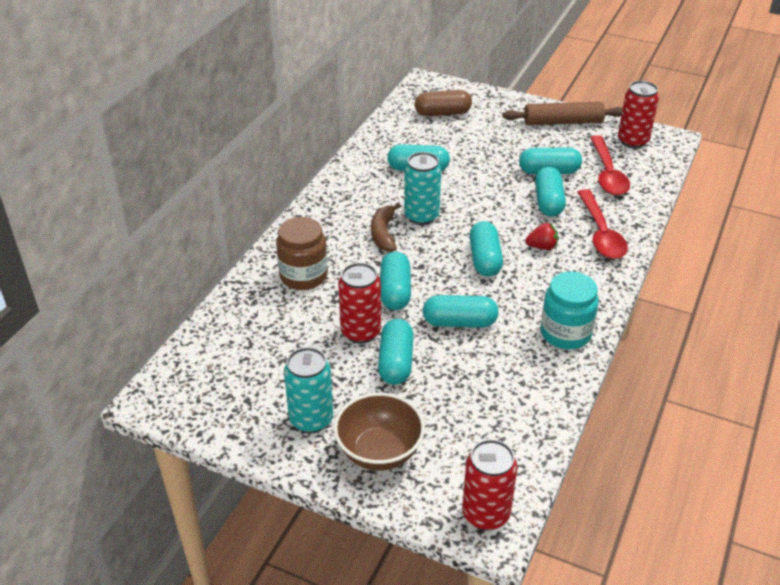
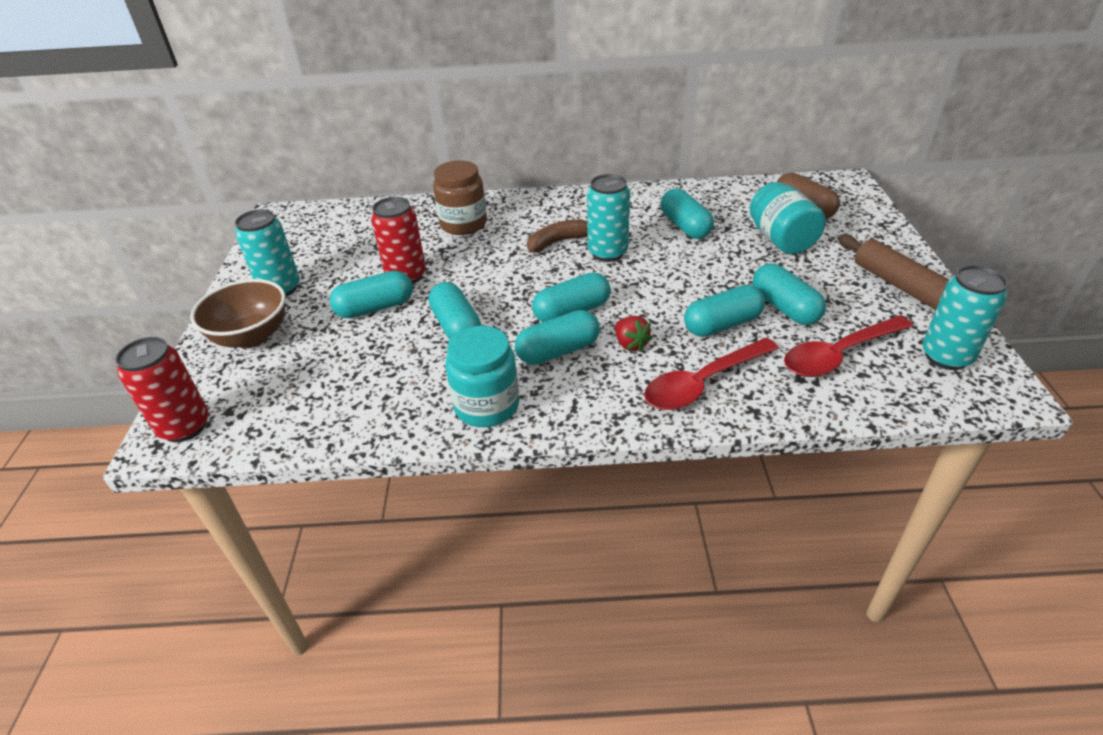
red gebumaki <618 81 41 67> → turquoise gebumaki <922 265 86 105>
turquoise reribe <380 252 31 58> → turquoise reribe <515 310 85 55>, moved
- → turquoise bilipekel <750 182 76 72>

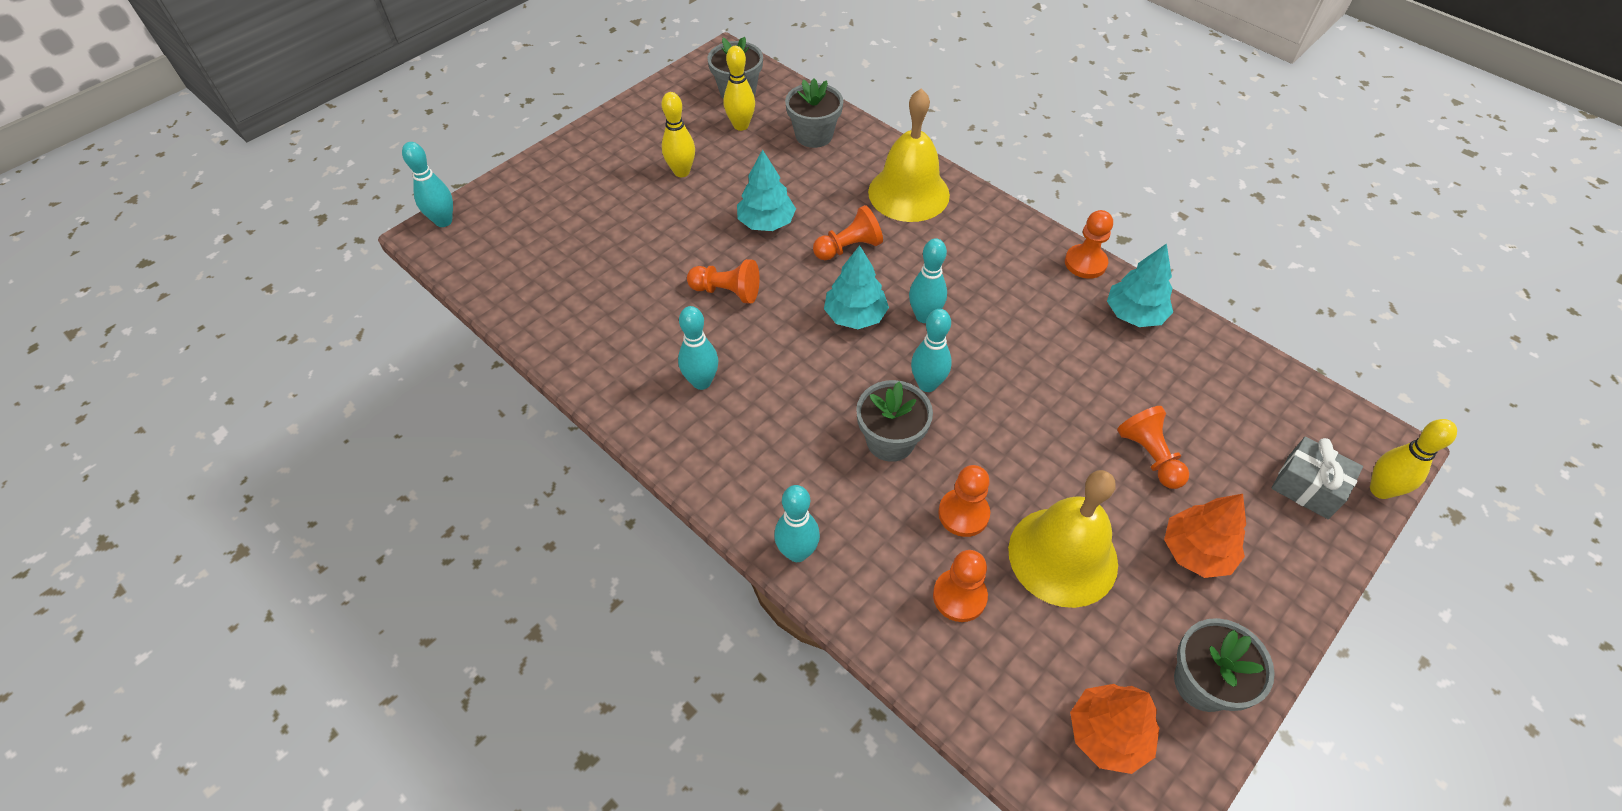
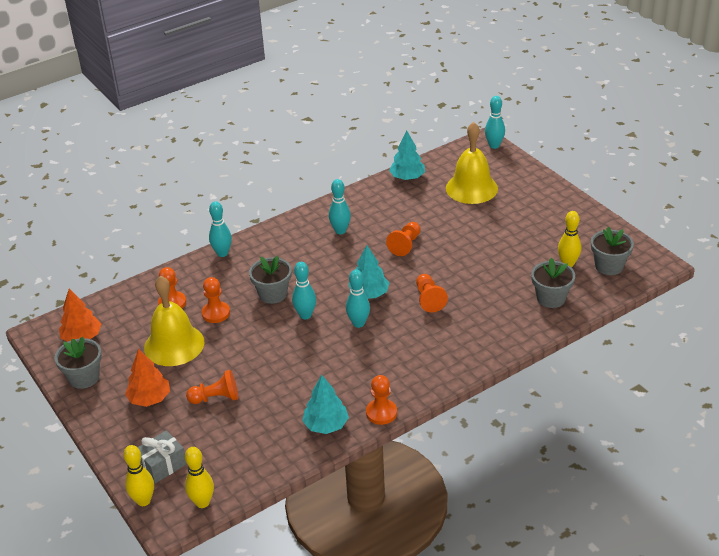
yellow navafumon <868 89 82 133> → yellow navafumon <446 122 52 82>, moved
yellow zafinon <662 92 33 85> → yellow zafinon <185 447 29 61>, moved
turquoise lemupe <737 149 59 82> → turquoise lemupe <389 131 36 49>, moved

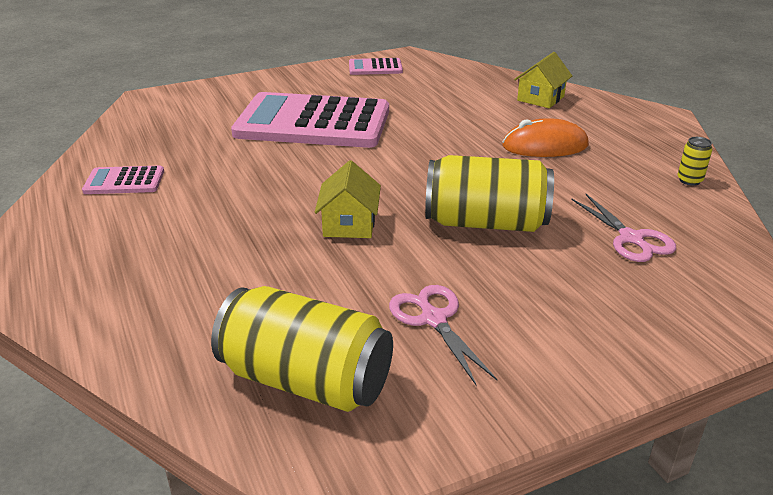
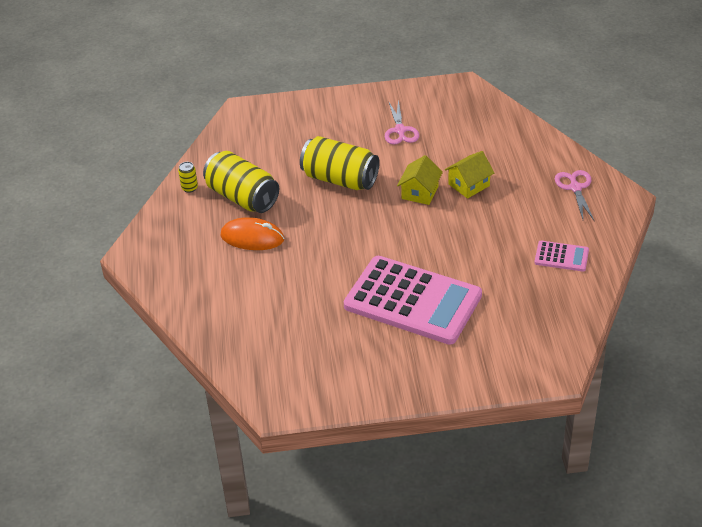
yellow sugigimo <514 52 58 56> → yellow sugigimo <445 151 49 48>, moved
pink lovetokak <349 58 54 17> → -
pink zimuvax <571 194 105 68> → pink zimuvax <555 170 39 50>, moved
yellow gebumaki <211 286 182 126> → yellow gebumaki <203 151 76 62>, moved

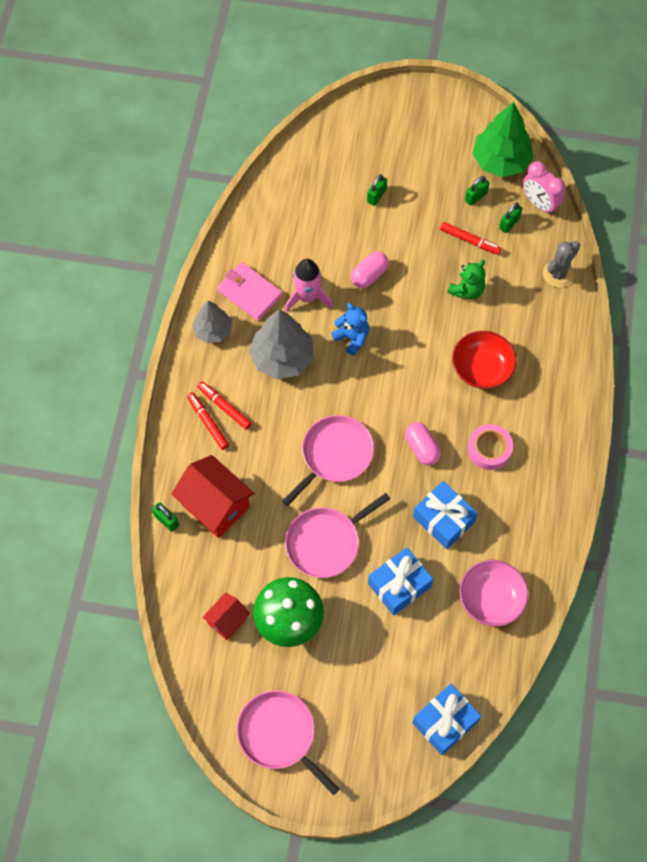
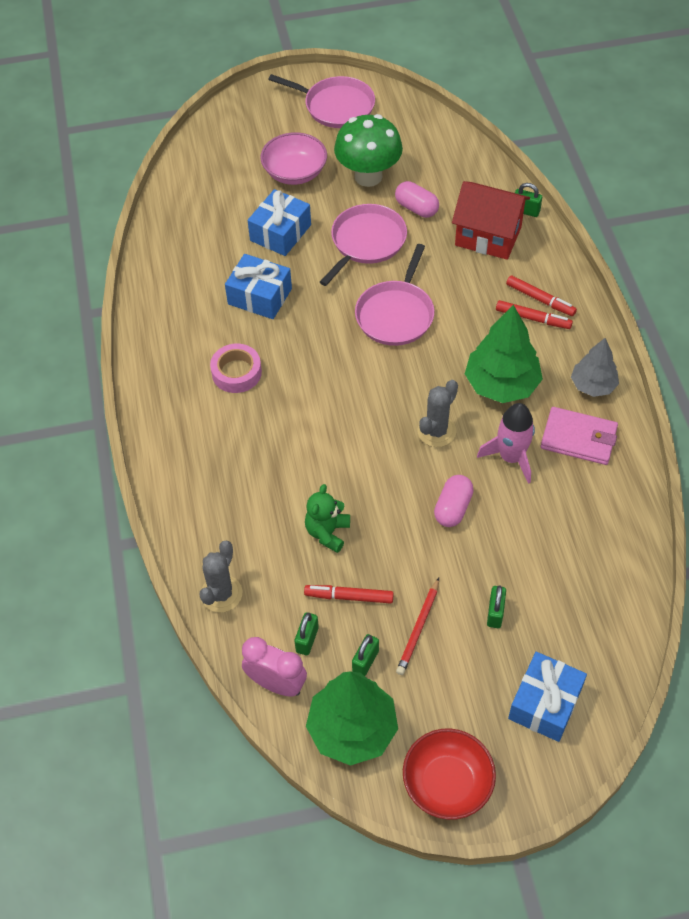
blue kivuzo <331 303 38 53> → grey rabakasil <417 380 41 67>
grey lemupe <249 309 65 71> → green lemupe <465 305 78 98>
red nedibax <452 331 65 58> → red nedibax <403 728 93 92>, moved
pink reribe <405 423 36 42> → pink reribe <395 181 44 37>, moved
pink nedibax <459 560 70 67> → pink nedibax <260 132 67 53>, moved
red sugigimo <202 592 48 48> → -
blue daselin <412 684 69 71> → blue daselin <508 652 79 90>, moved
- → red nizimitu <396 578 43 97>

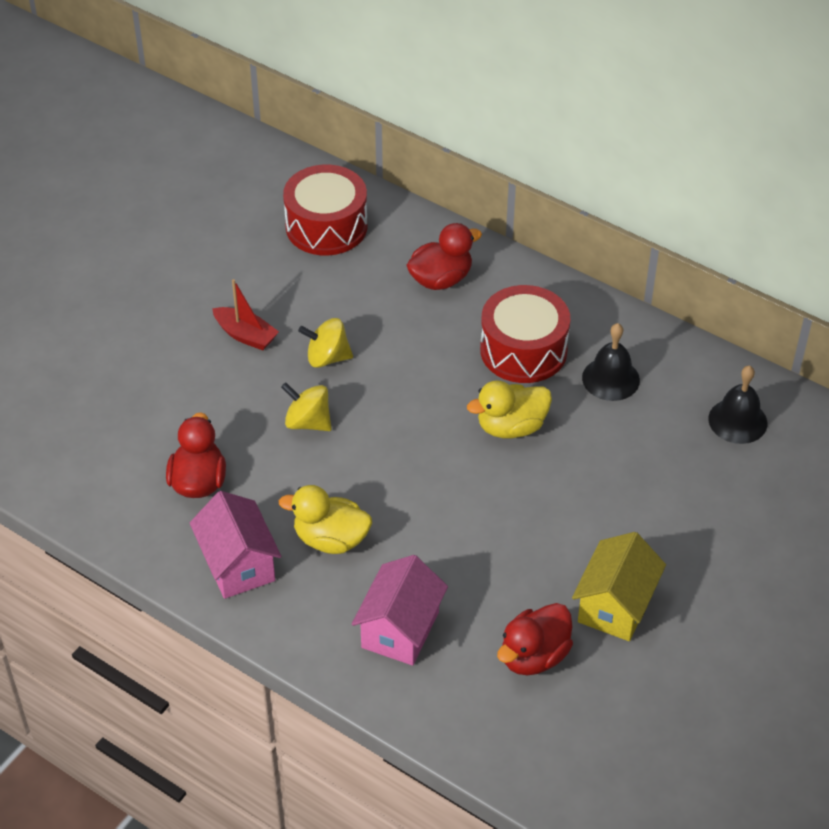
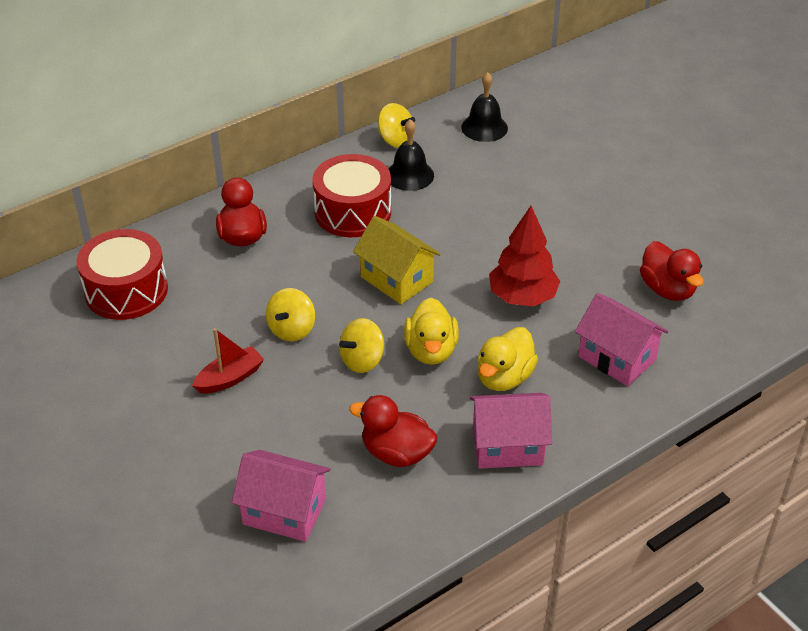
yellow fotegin <467 380 85 58> → yellow fotegin <404 298 55 67>, moved
yellow sugigimo <572 532 94 109> → yellow sugigimo <353 216 88 88>, moved
- → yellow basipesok <378 103 37 45>
- → red lemupe <489 206 71 100>
- → pink sugigimo <232 450 99 92>

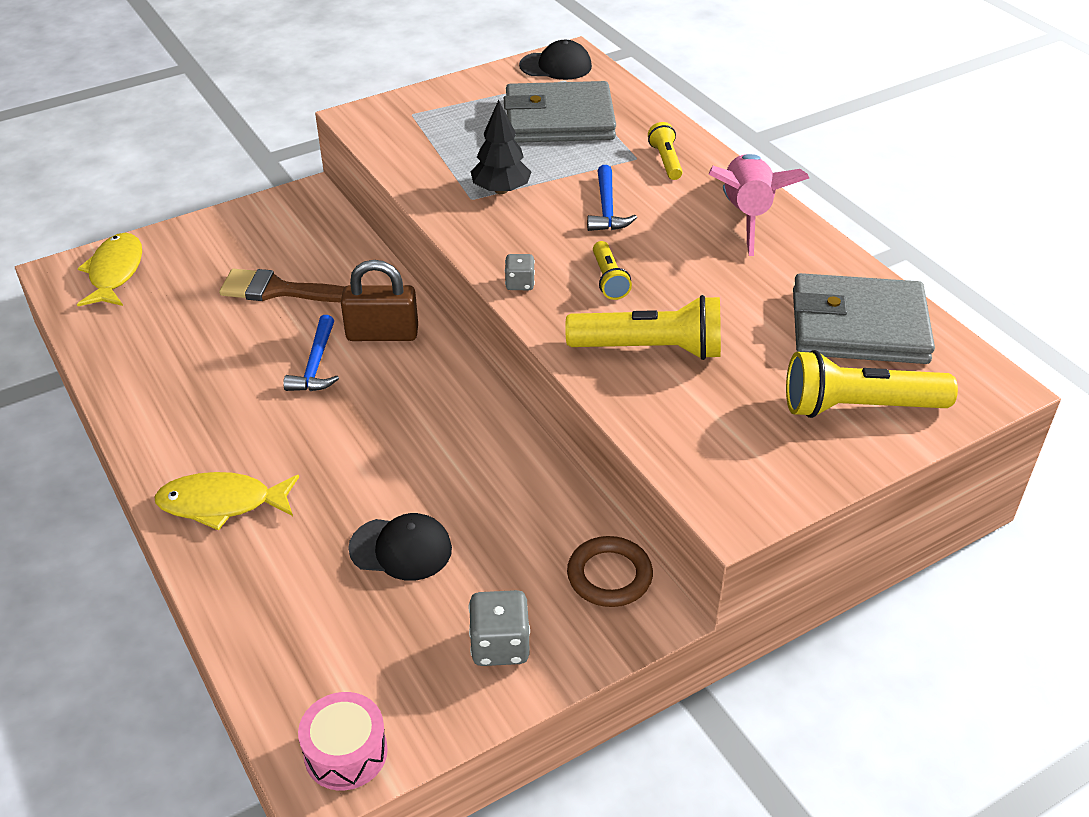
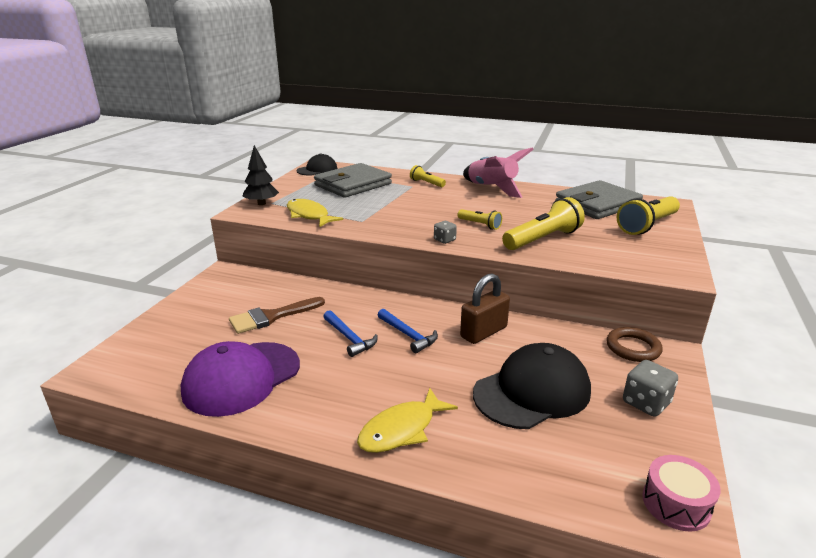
black lemupe <471 100 60 94> → black lemupe <242 145 37 60>, moved
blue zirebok <587 165 50 66> → blue zirebok <378 309 60 44>, moved
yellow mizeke <77 233 65 73> → yellow mizeke <287 199 56 28>, moved
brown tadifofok <341 260 77 81> → brown tadifofok <460 273 50 71>, moved
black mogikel <348 513 104 68> → black mogikel <473 343 118 86>, x1.72
- → purple mogikel <181 341 119 76>

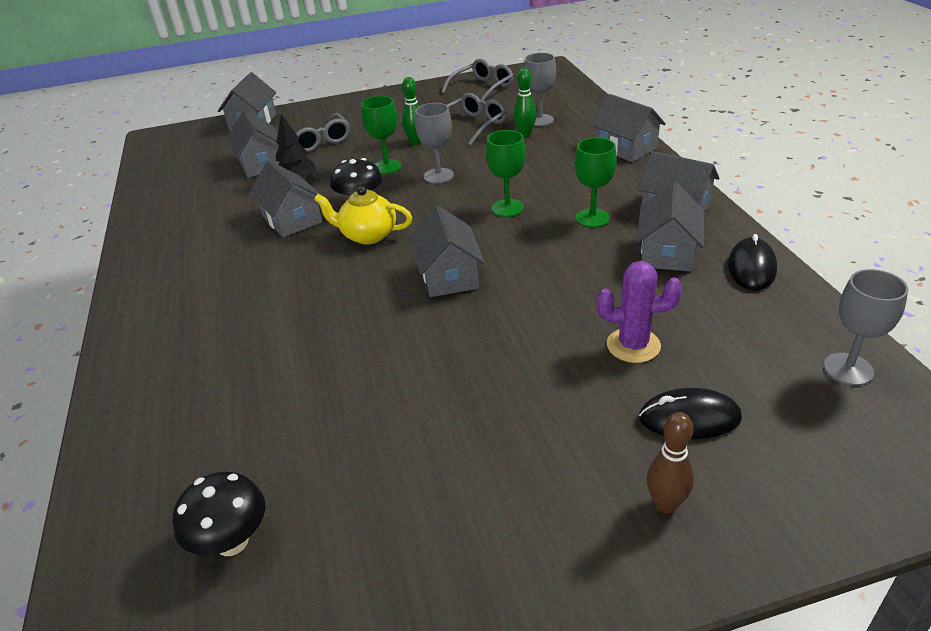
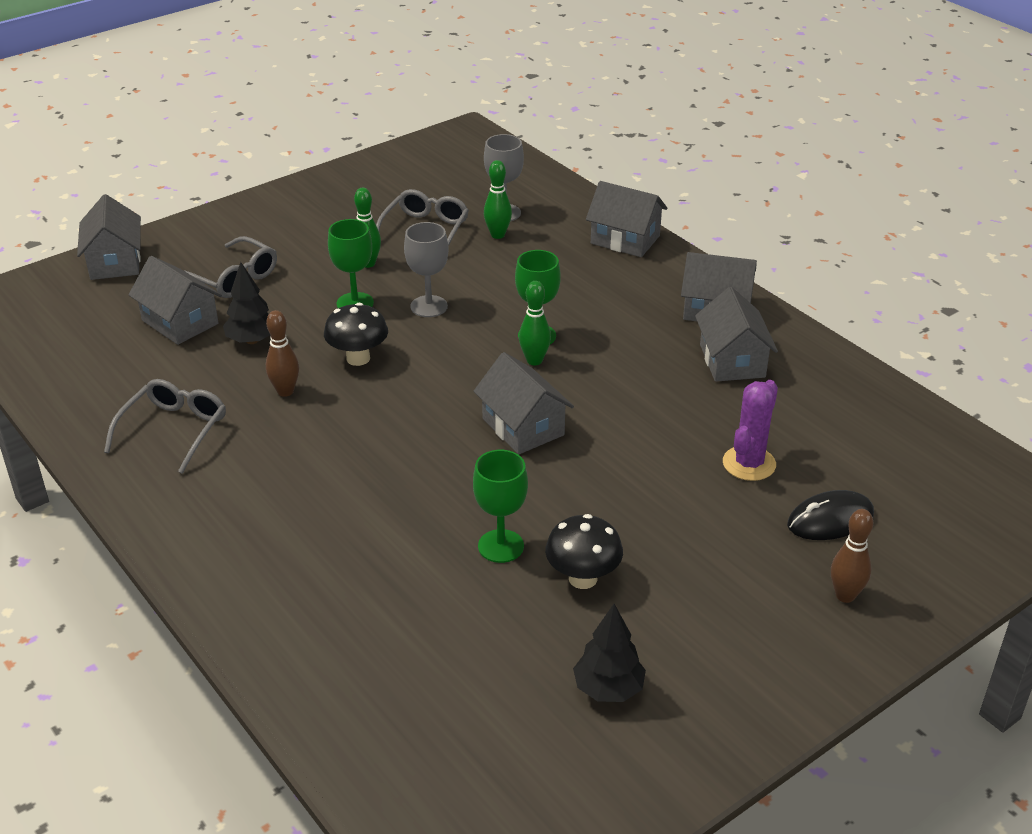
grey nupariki <441 59 73 42> → grey nupariki <104 379 122 95>, moved
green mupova <575 138 42 90> → green mupova <473 450 55 113>, moved
grey sugigimo <249 160 73 77> → brown zafinon <266 310 33 87>
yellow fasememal <314 186 98 58> → -
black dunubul <728 234 49 57> → -
purple rabakasil <597 261 85 102> → purple rabakasil <723 380 55 101>, 45 degrees counterclockwise
grey mupova <824 269 85 117> → -
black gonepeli <172 472 93 84> → black gonepeli <545 514 78 75>, moved
- → green zafinon <519 281 32 84>
- → black lemupe <573 604 73 98>

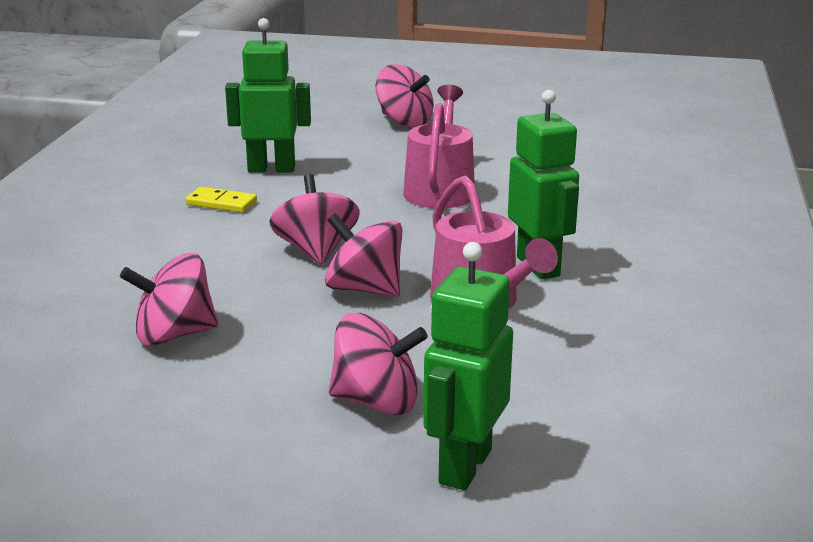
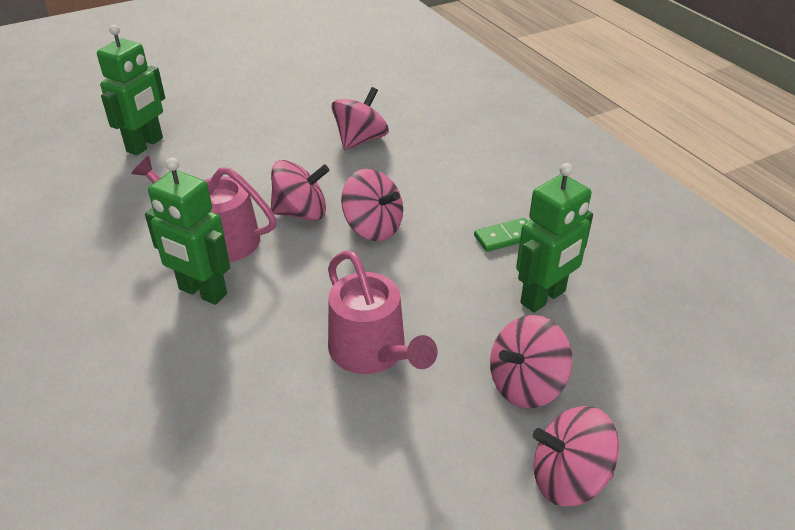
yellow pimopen <186 187 71 26> → green pimopen <474 218 54 34>
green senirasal <423 242 90 248> → green senirasal <97 25 68 131>, 45 degrees clockwise
pink basipesok <329 313 99 102> → pink basipesok <490 315 83 93>, moved

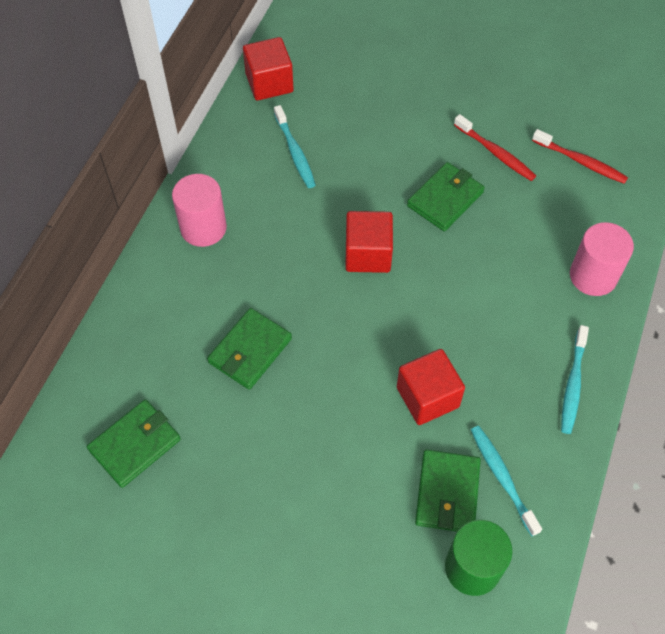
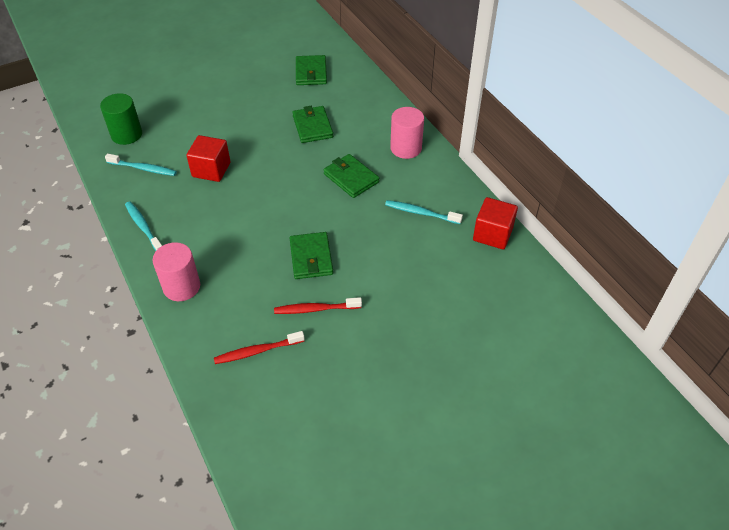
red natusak <345 211 48 62> → -
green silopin <415 450 66 82> → green silopin <323 154 56 44>, moved

